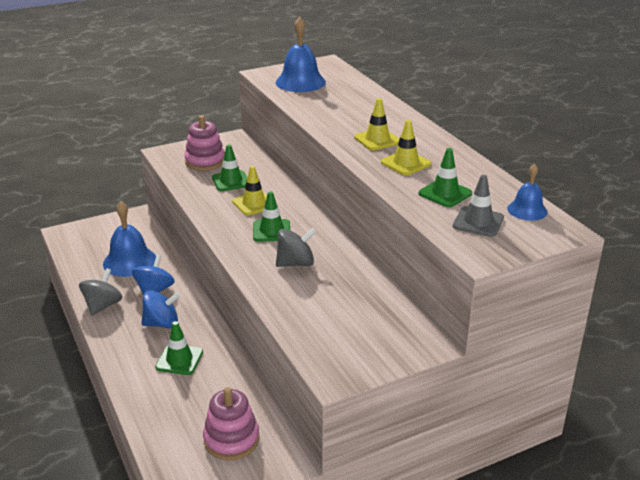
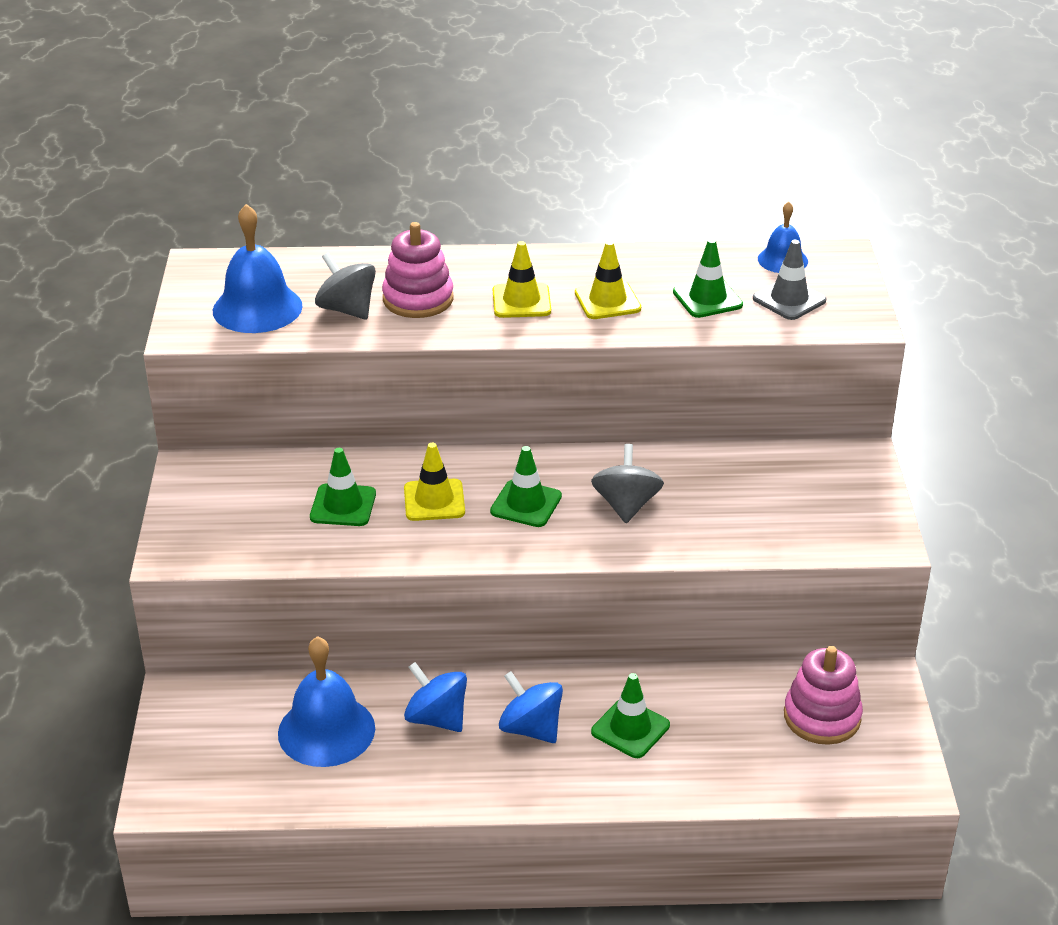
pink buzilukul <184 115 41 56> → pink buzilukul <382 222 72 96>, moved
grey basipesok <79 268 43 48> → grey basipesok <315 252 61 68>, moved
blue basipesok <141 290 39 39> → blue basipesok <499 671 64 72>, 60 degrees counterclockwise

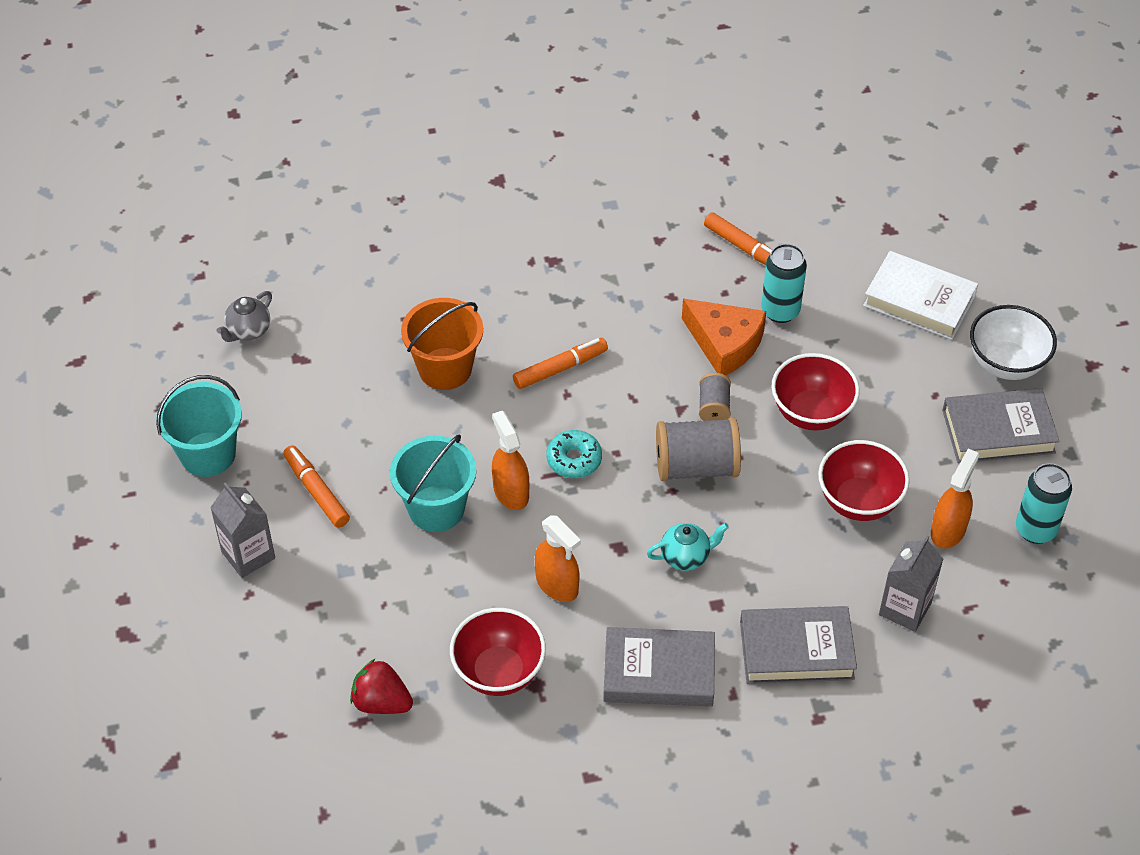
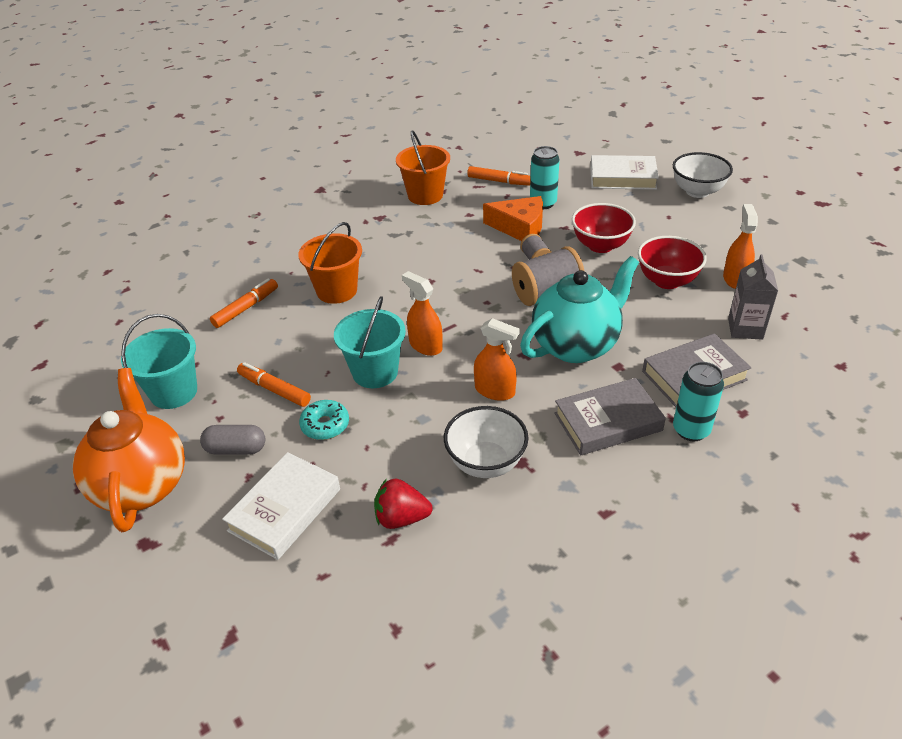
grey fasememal <216 291 56 51> → -
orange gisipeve <513 338 95 51> → orange gisipeve <210 278 68 50>, moved
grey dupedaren <942 388 118 75> → -
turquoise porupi <546 430 56 48> → turquoise porupi <299 400 50 40>, moved
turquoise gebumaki <1016 463 56 81> → turquoise gebumaki <673 362 51 79>, moved
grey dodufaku <210 482 65 96> → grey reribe <200 425 65 29>
turquoise fasememal <647 523 82 48> → turquoise fasememal <520 256 119 107>, x2.27
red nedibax <450 608 96 88> → white nedibax <444 406 85 72>
- → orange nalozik <396 130 54 75>
- → orange fasememal <73 368 112 164>
- → white dupedaren <222 452 118 108>

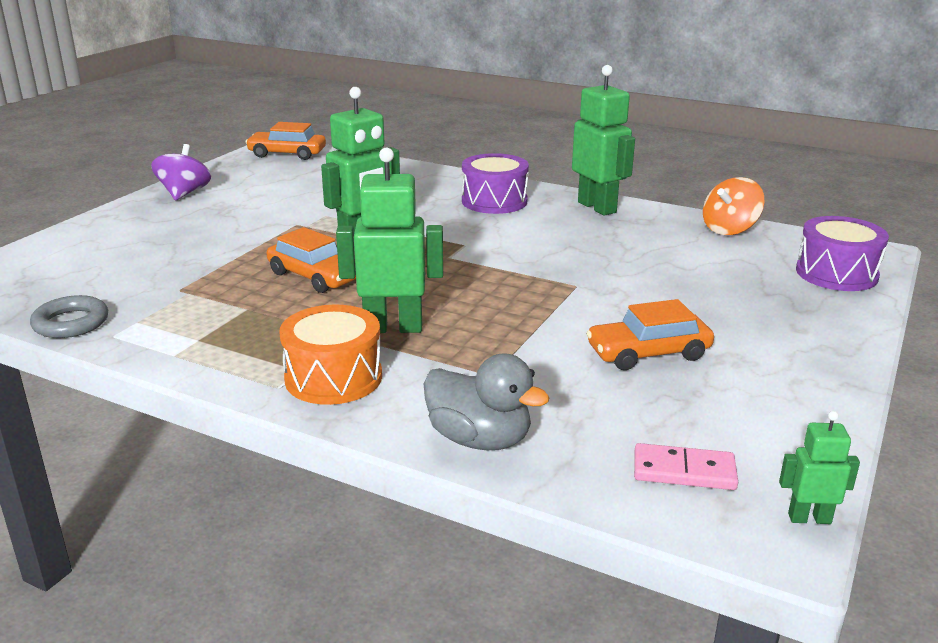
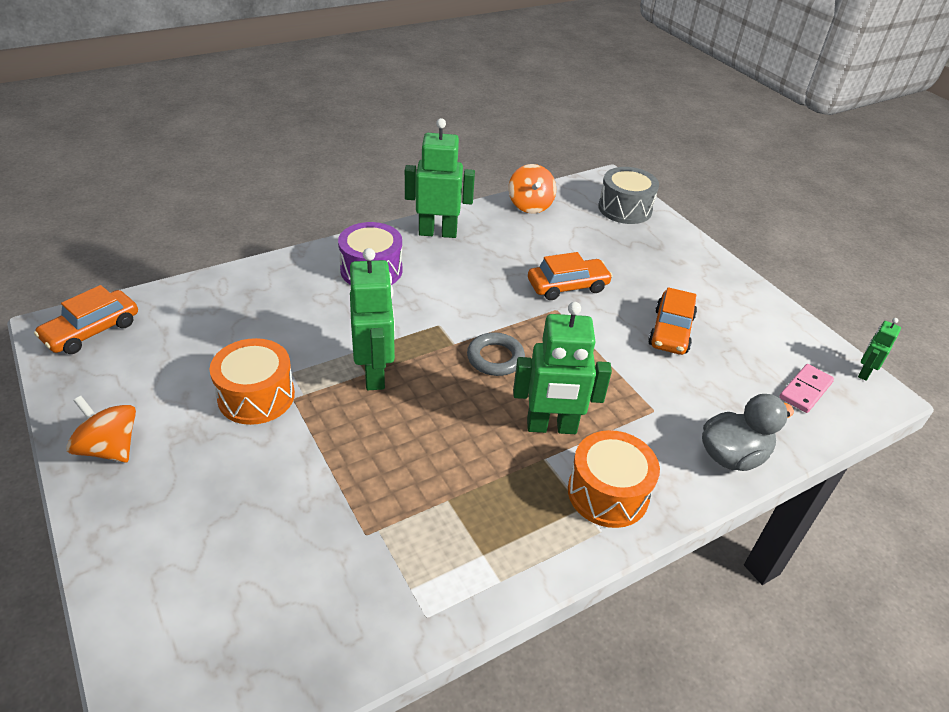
purple basipesok <151 144 60 57> → orange basipesok <66 396 70 66>
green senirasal <336 148 107 185> → green senirasal <513 302 99 132>, 120 degrees counterclockwise
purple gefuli <796 216 93 75> → grey gefuli <598 167 61 57>
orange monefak <267 227 89 66> → orange monefak <528 252 85 48>, moved
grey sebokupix <30 295 78 43> → grey sebokupix <467 332 58 44>, moved
- → orange gefuli <210 338 85 87>

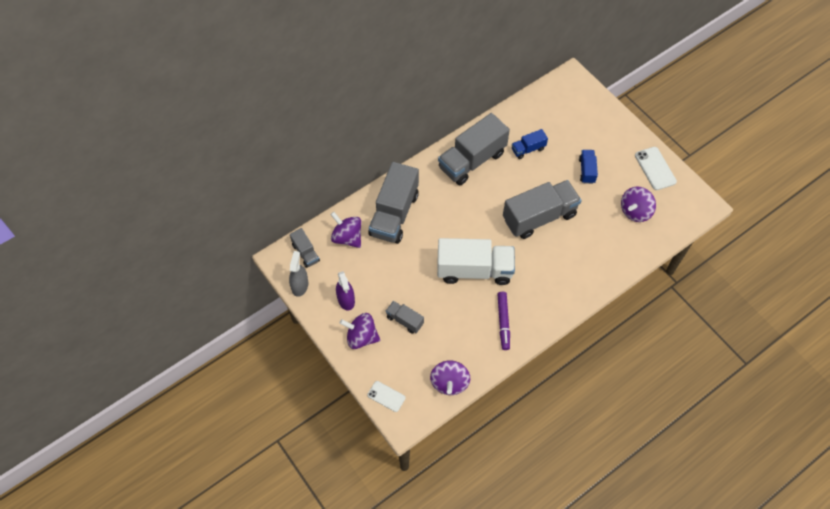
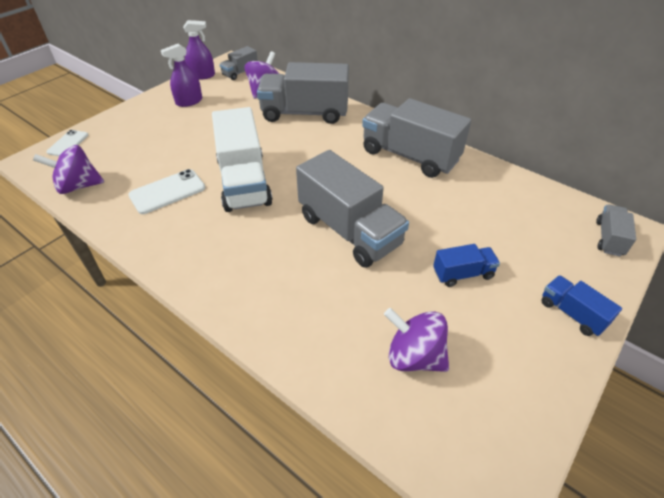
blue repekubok <512 129 36 30> → blue repekubok <541 275 81 61>, moved
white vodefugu <635 147 42 43> → white vodefugu <128 169 77 45>, moved
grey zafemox <289 251 19 46> → purple zafemox <183 20 32 60>
purple gisipeve <497 292 13 58> → -
grey repekubok <386 301 38 33> → grey repekubok <596 204 40 52>, moved
purple basipesok <339 313 41 36> → -

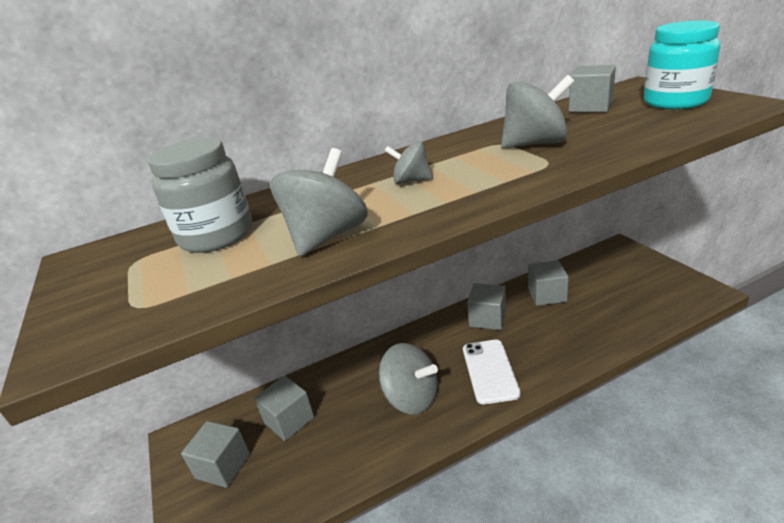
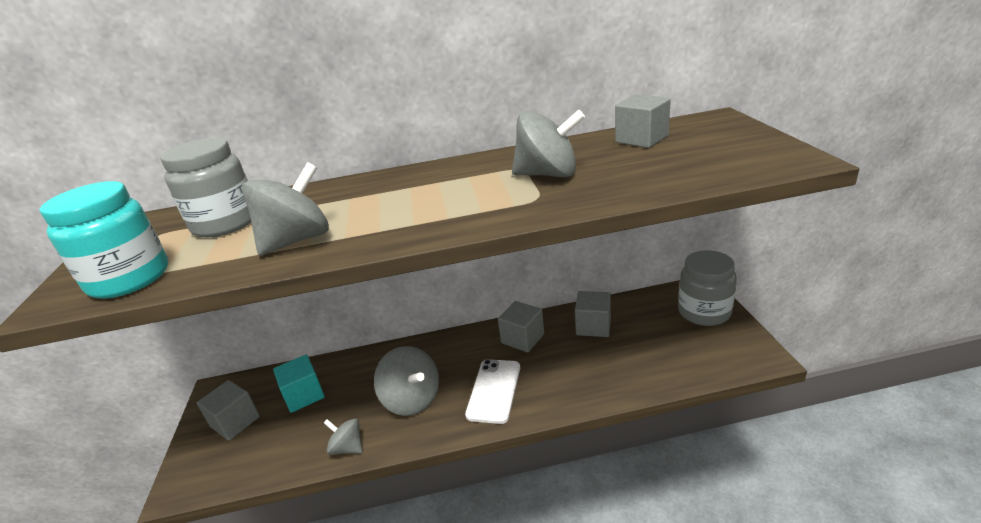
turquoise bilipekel <644 21 77 88> → turquoise bilipekel <40 181 128 118>, moved
grey basipesok <384 141 49 43> → grey basipesok <324 419 38 36>, moved
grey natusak <254 376 60 65> → turquoise natusak <273 354 52 59>
- → grey bilipekel <678 250 59 76>

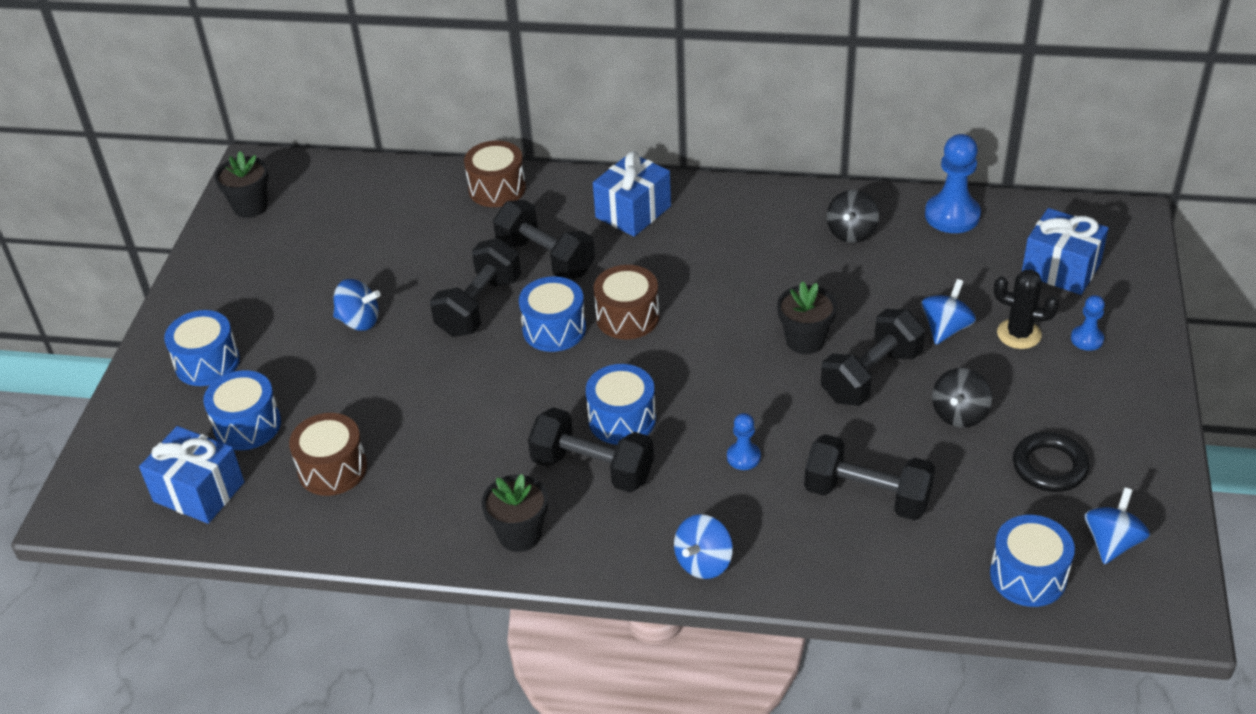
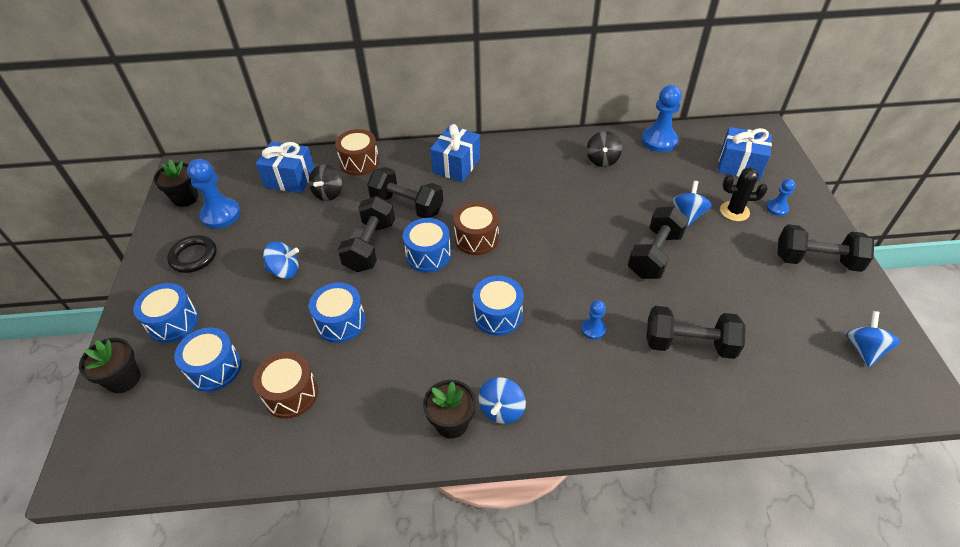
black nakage <777 281 60 73> → black nakage <79 338 61 55>, moved
black basipesok <932 368 60 60> → black basipesok <309 165 33 36>, moved
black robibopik <528 407 126 86> → black robibopik <778 224 96 48>, moved
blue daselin <139 426 105 98> → blue daselin <256 142 59 51>, moved
black sebokupix <1013 432 76 60> → black sebokupix <167 235 50 38>, moved
blue basipesok <674 514 59 65> → blue basipesok <478 377 48 47>, moved
blue gefuli <990 515 85 92> → blue gefuli <309 283 57 60>, moved
- → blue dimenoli <187 159 54 70>

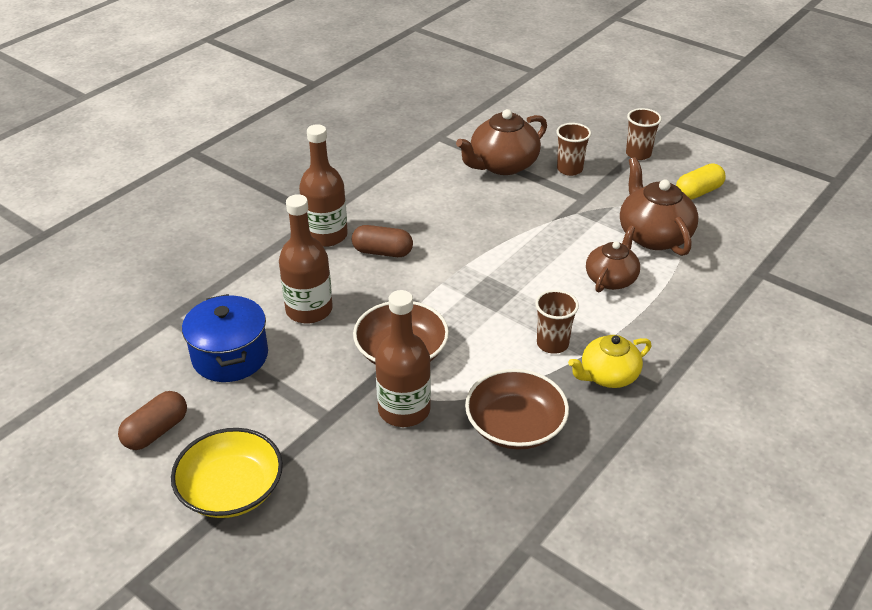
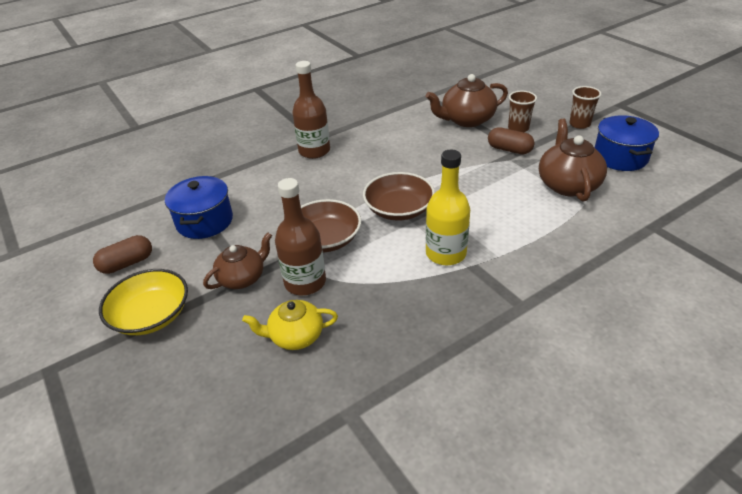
yellow reribe <676 163 50 37> → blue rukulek <595 115 64 56>
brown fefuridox <279 194 54 130> → -
brown reribe <352 225 61 32> → brown reribe <488 127 47 27>, moved
brown fasememal <586 226 54 66> → brown fasememal <203 233 69 56>, moved
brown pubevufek <535 290 44 64> → yellow fefuridox <426 150 44 115>
yellow fasememal <568 335 84 53> → yellow fasememal <242 300 96 50>, moved
brown nedibax <465 369 104 81> → brown nedibax <363 172 72 48>, moved

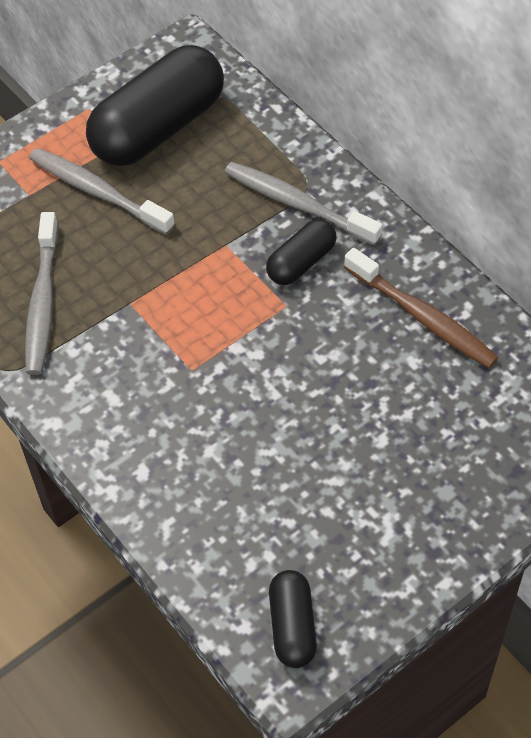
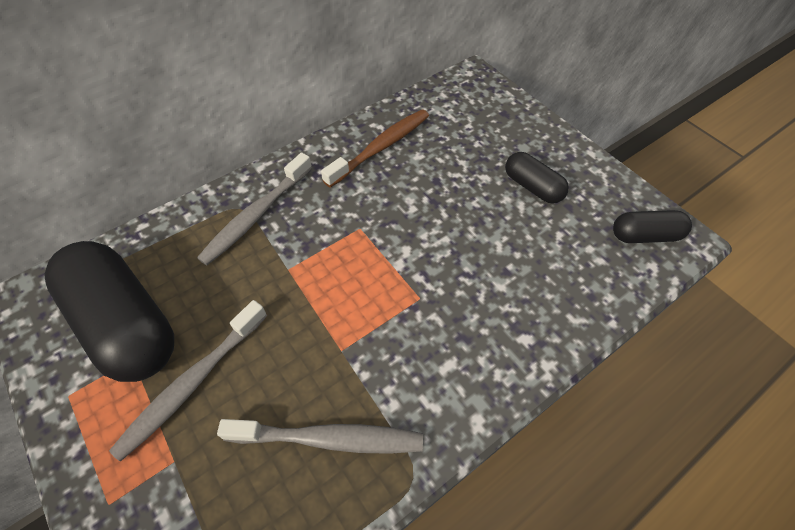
black reribe <266 219 70 66> → black reribe <505 152 64 52>, moved

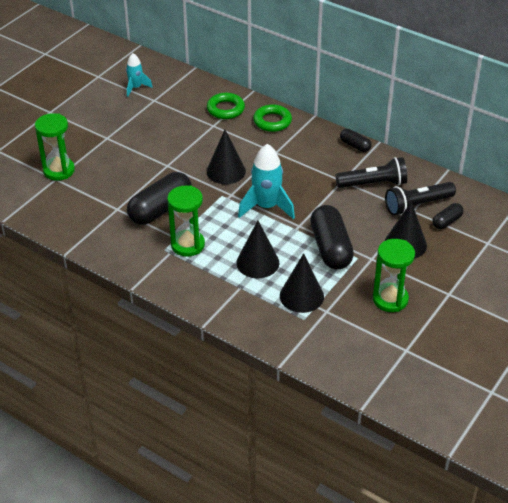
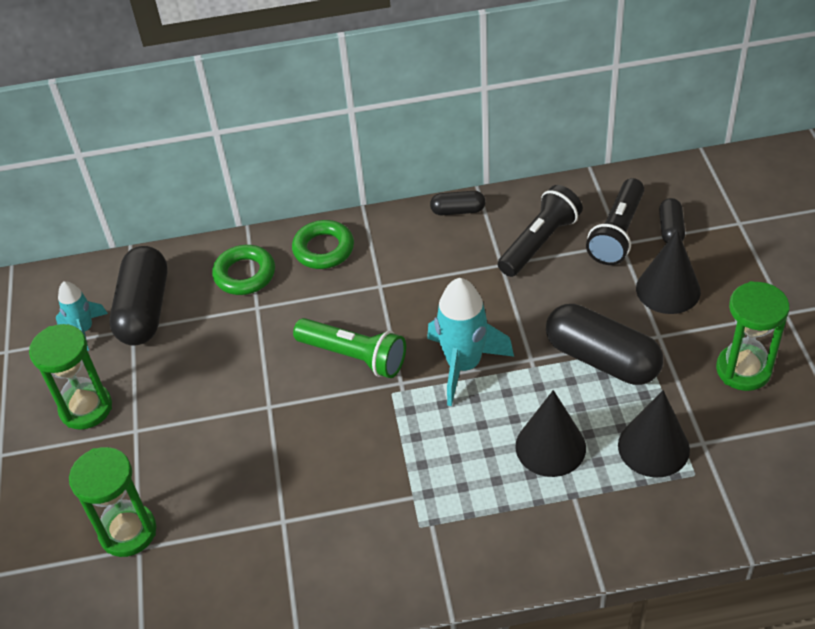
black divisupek <206 130 40 54> → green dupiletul <293 318 113 60>
black reribe <127 172 65 53> → black reribe <110 246 57 100>, moved
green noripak <167 185 38 72> → green noripak <29 324 83 106>, moved

